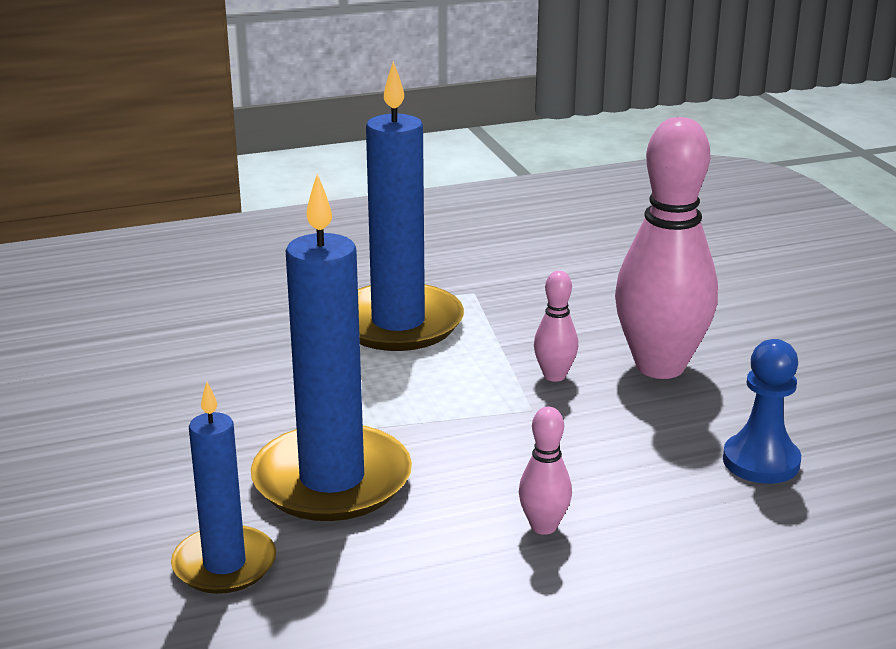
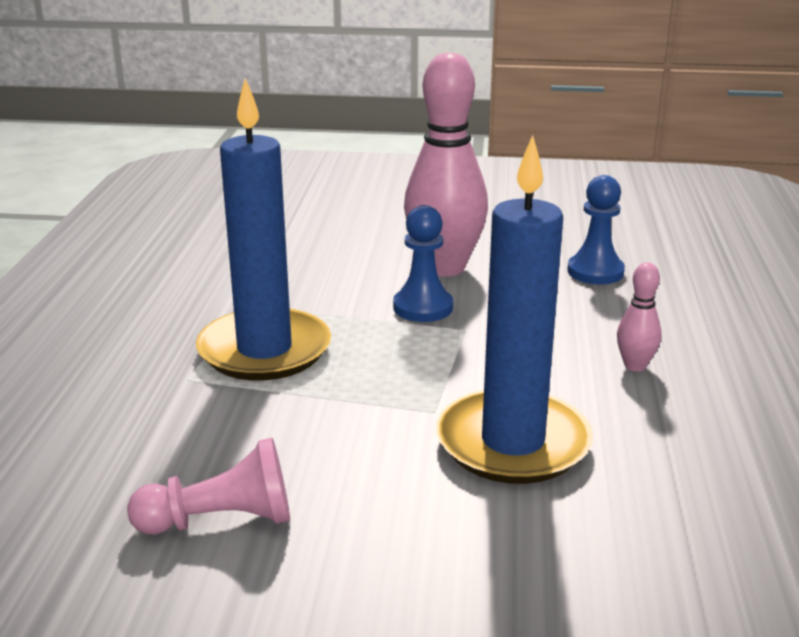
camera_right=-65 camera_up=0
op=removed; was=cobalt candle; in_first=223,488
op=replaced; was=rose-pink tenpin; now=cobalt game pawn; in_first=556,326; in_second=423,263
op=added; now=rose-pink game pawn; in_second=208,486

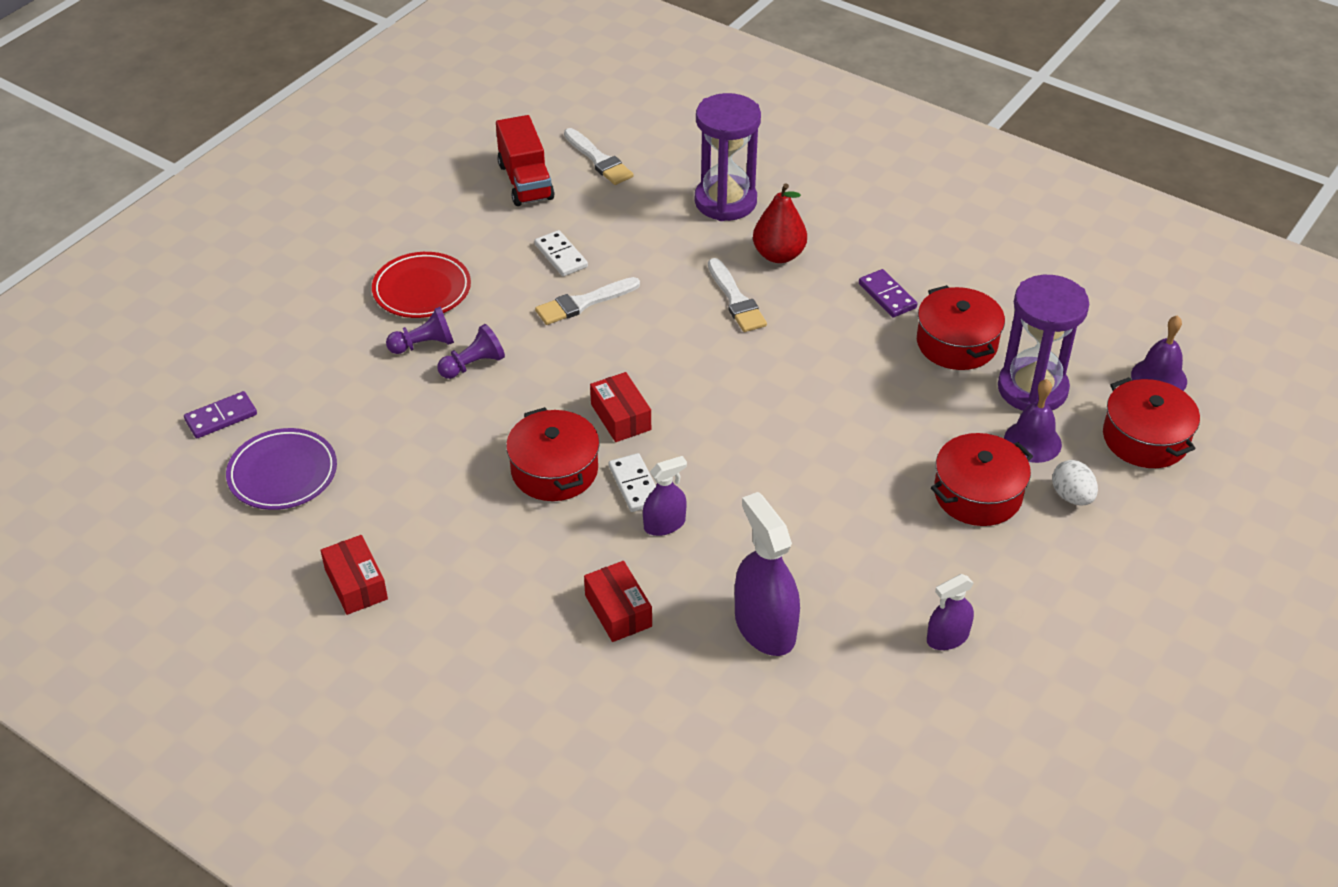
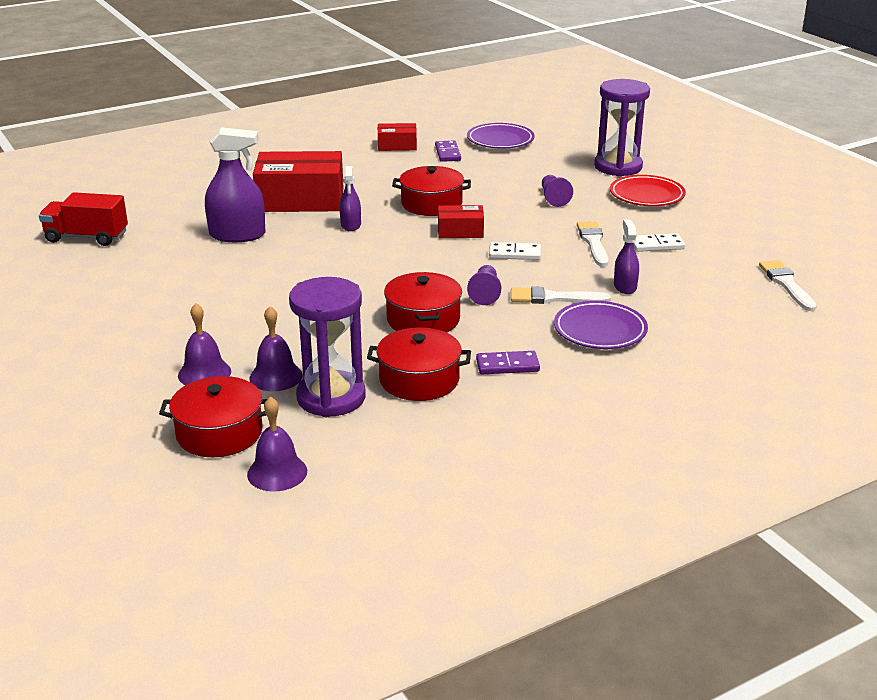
camera_right=115 camera_up=-15
op=moved; was=violet domino piece; in_first=220,414; in_second=448,151
op=moved; was=violet game pawn; in_first=420,330; in_second=484,285
op=moved; was=scarlet toy truck; in_first=525,160; in_second=83,219
op=turned; was=snow-white paintbrush; in_first=598,156; in_second=788,285; clockwise=90
op=resized; was=scarlet package; in_first=618,601; in_second=298,181; ratio=1.96
op=moved; was=snow-white domino piece; in_first=632,482; in_second=515,251
op=moved; was=violet sand timer; in_first=728,157; in_second=622,128
op=replaced; was=scarlet pear; now=violet flat dish; in_first=780,223; in_second=601,325
op=moved; was=violet spray bottle; in_first=950,612; in_second=626,256
op=moved; was=scarlet pot; in_first=982,479; in_second=423,302
op=replaced; was=snow-white egg; now=violet school bell; in_first=1075,483; in_second=204,344

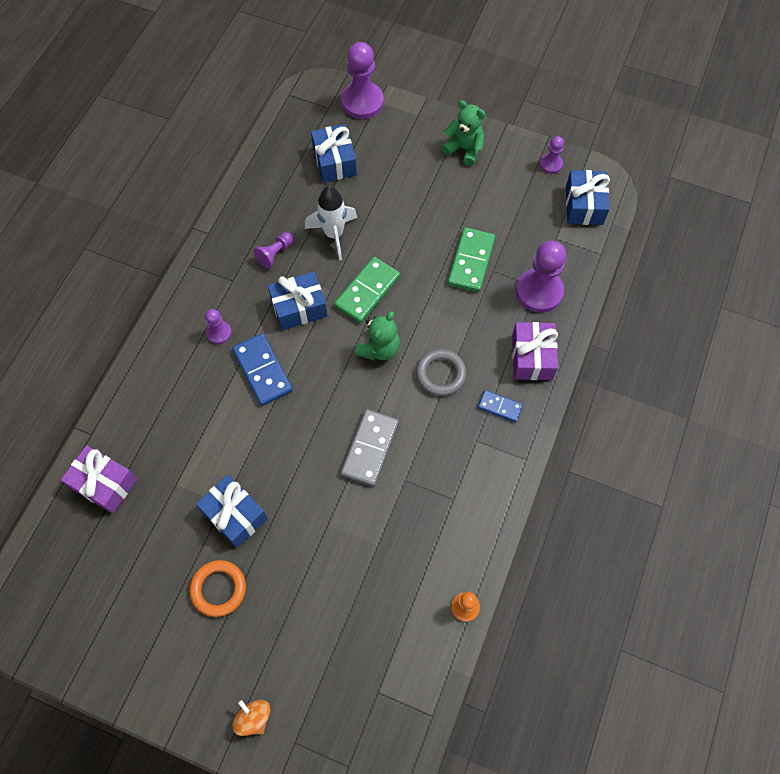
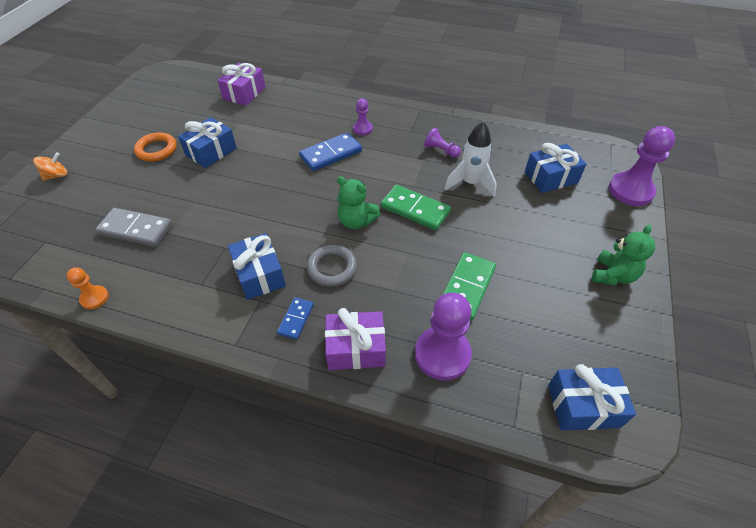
camera_right=85 camera_up=-15
op=moved; was=cobalt present; in_first=298,301; in_second=257,266
op=moved; was=gray domino piece; in_first=370,448; in_second=133,227
op=turned; was=leaf-green domino piece; in_first=471,259; in_second=469,286; clockwise=-75
op=removed; was=violet game pawn; in_first=552,155

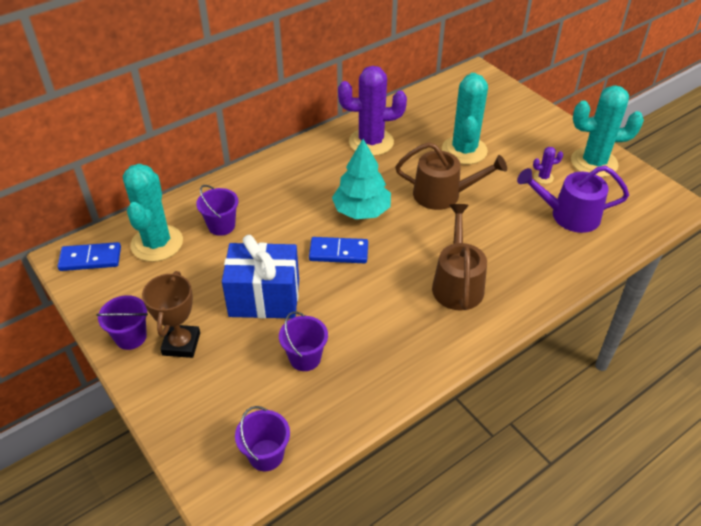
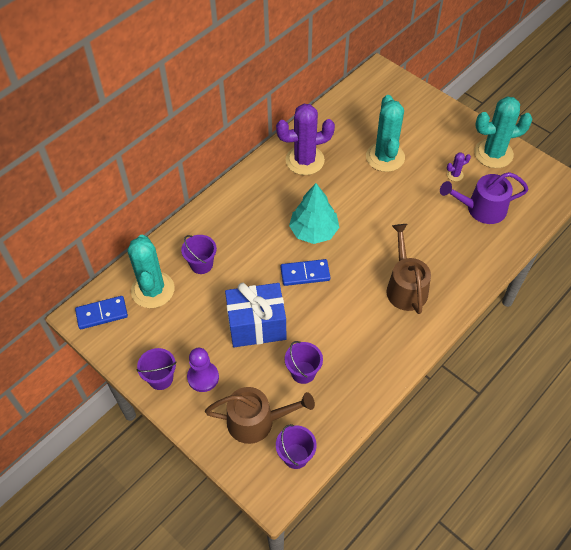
camera_right=-10 camera_up=10
op=replaced; was=russet prize cup; now=violet game pawn; in_first=171,314; in_second=203,370
op=moved; was=russet watering can; in_first=451,176; in_second=260,415

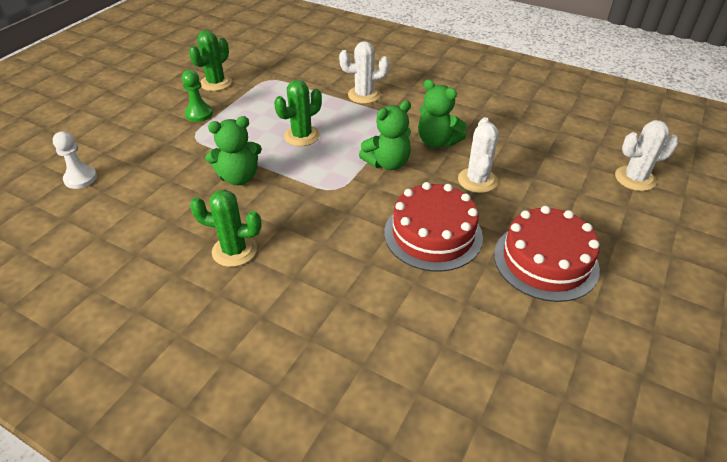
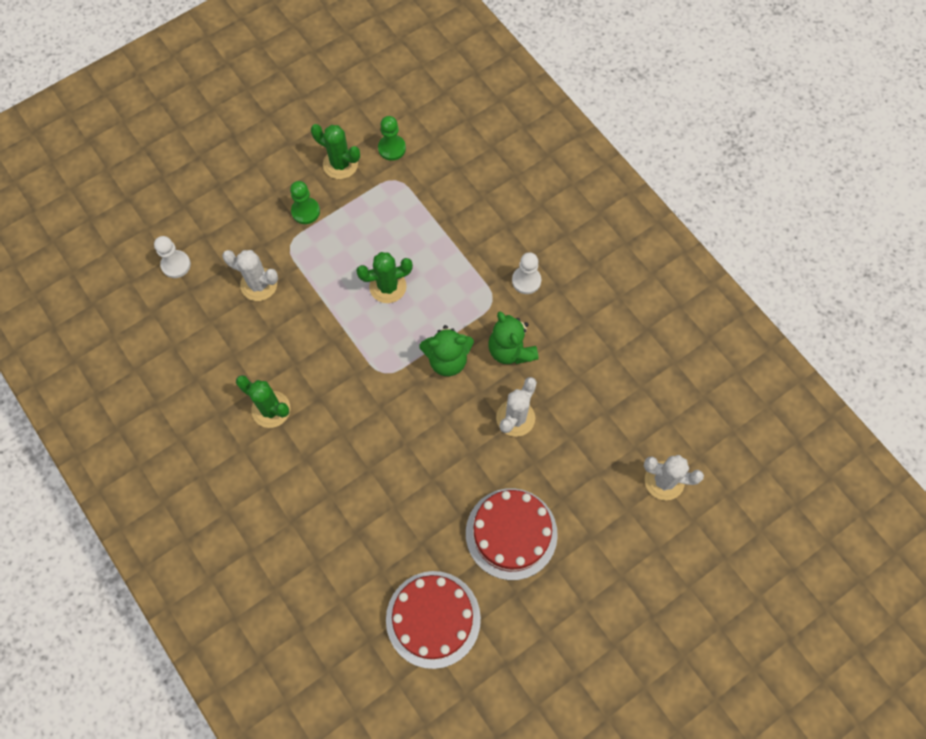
camera_right=25 camera_up=25
op=turned; was=leaf-green saguaro cactus; in_first=210,60; in_second=335,151; clockwise=60
op=removed; was=leaf-green teddy; in_first=233,150
op=moved; was=snow-white saguaro cactus; in_first=364,72; in_second=250,275
op=moved; was=scarlet layer cake; in_first=433,227; in_second=433,620
op=added; now=leaf-green game pawn; in_second=392,138
op=added; now=snow-white game pawn; in_second=526,273

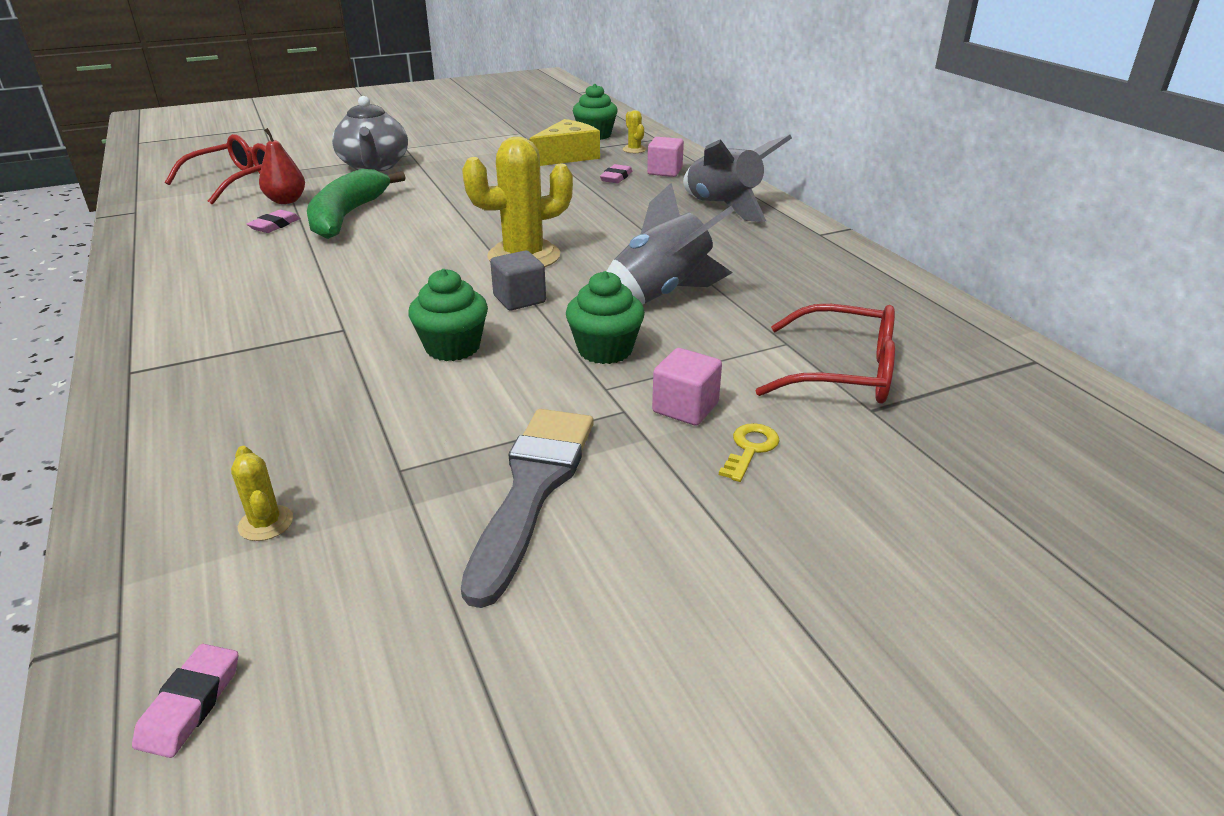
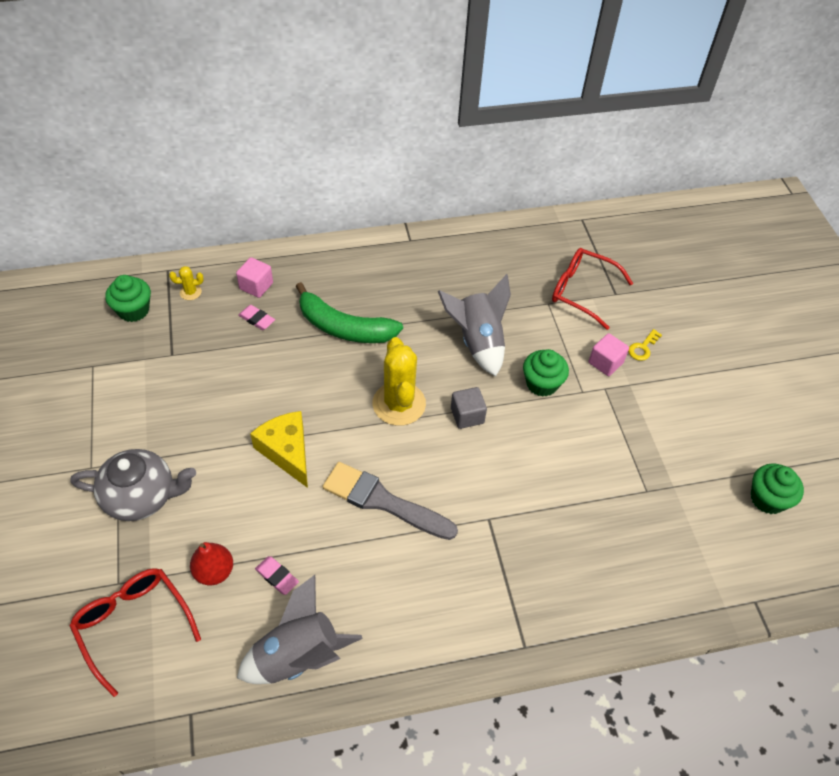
camera_right=-80 camera_up=20
op=removed; was=rose-pink eraser; in_first=185,701
op=removed; was=golden saguaro cactus; in_first=262,493
op=moved; was=leaf-green toy banana; in_first=356,204; in_second=349,312
op=moved; was=leaf-green fairy cake; in_first=448,315; in_second=777,488
op=moved; was=gray paintbrush; in_first=527,508; in_second=390,501
op=moved; was=golden cheese wedge; in_first=564,142; in_second=279,449
op=moved; was=gray spaceship; in_first=737,178; in_second=300,629
op=turned; was=golden latchkey; in_first=749,452; in_second=645,345; clockwise=-90
op=turned; was=scarlet eyeglasses; in_first=825,354; in_second=592,289; clockwise=-90

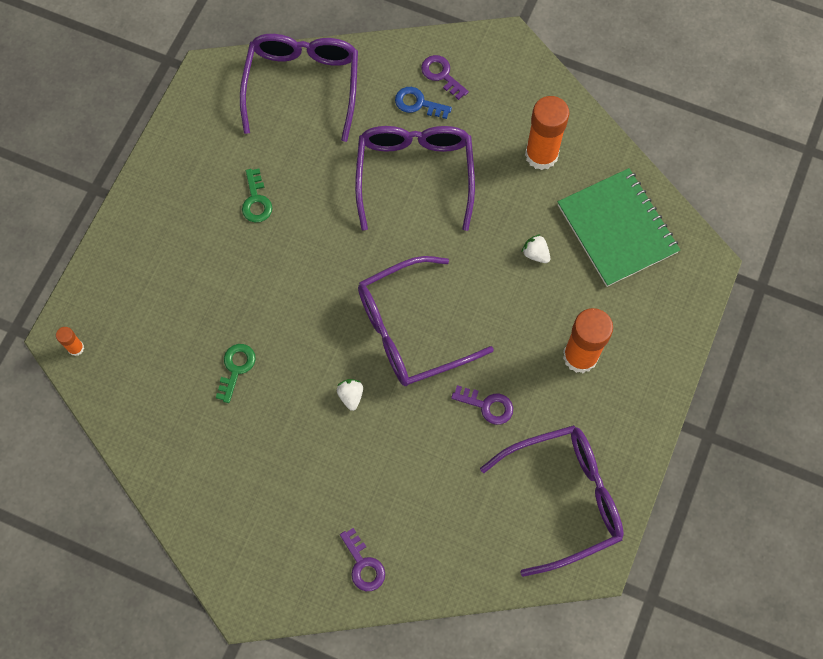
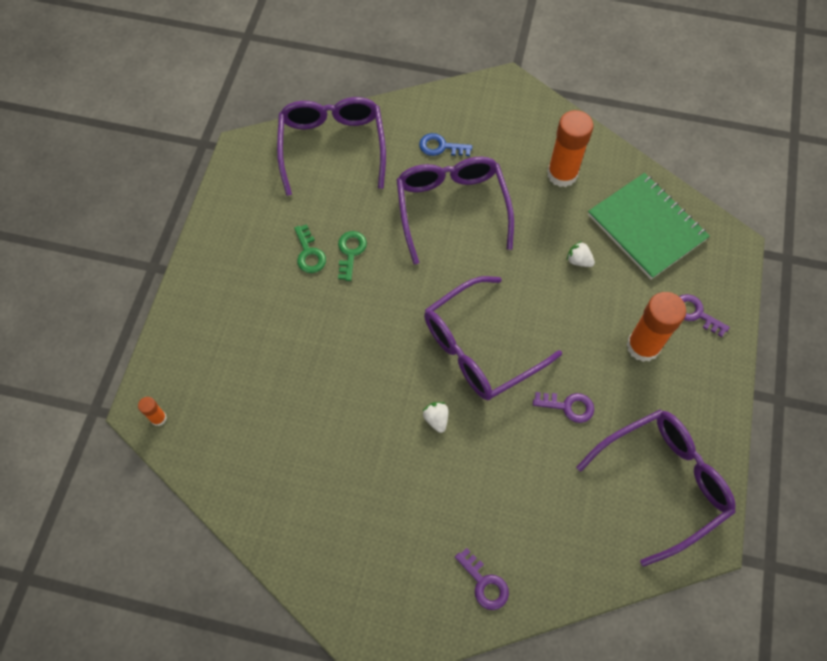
camera_right=-10 camera_up=-5
op=moved; was=leaf-green latchkey; in_first=236,373; in_second=352,256
op=moved; was=violet latchkey; in_first=445,77; in_second=704,315

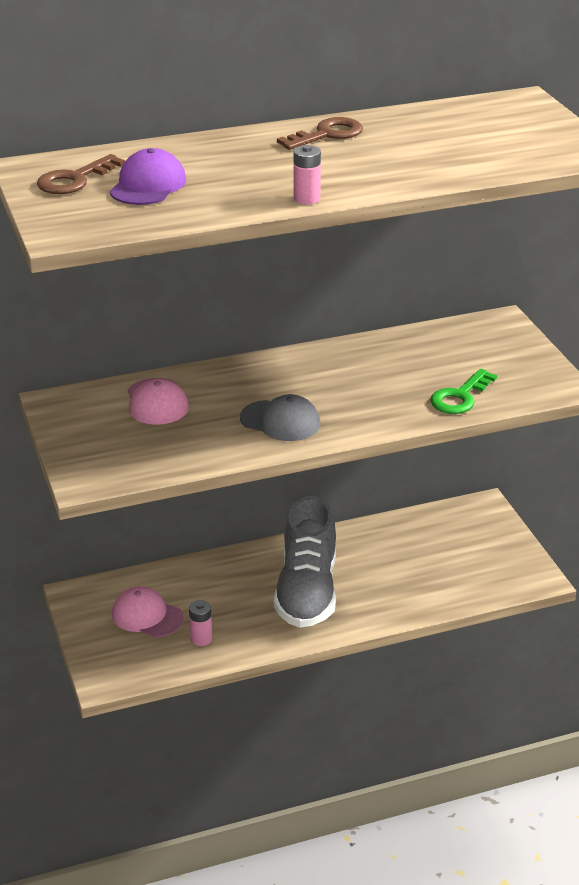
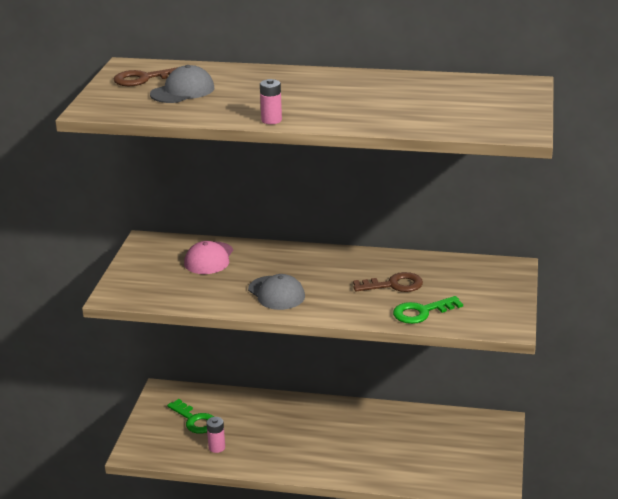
camera_right=30 camera_up=-5
op=recoloured; was=violet peaked cap; now=gray peaked cap; in_first=148,176; in_second=182,84
op=replaced; was=rose-pink peaked cap; now=leaf-green latchkey; in_first=147,611; in_second=190,416
op=removed; was=gray sneaker; in_first=305,562
op=moved; was=russet latchkey; in_first=320,133; in_second=388,282

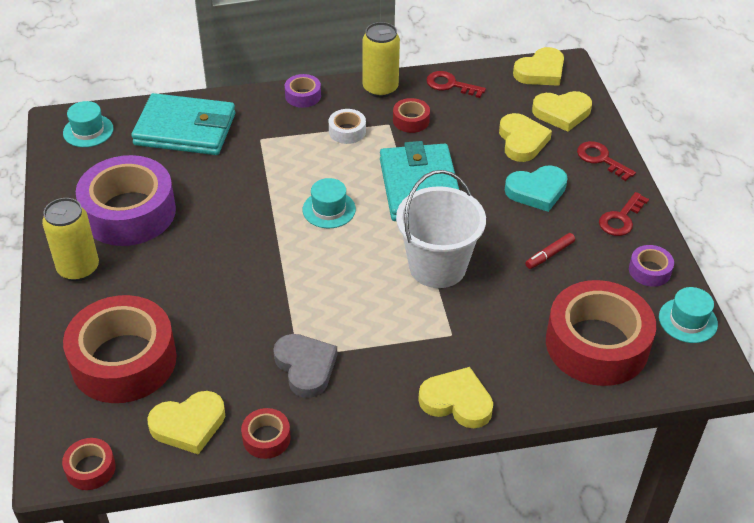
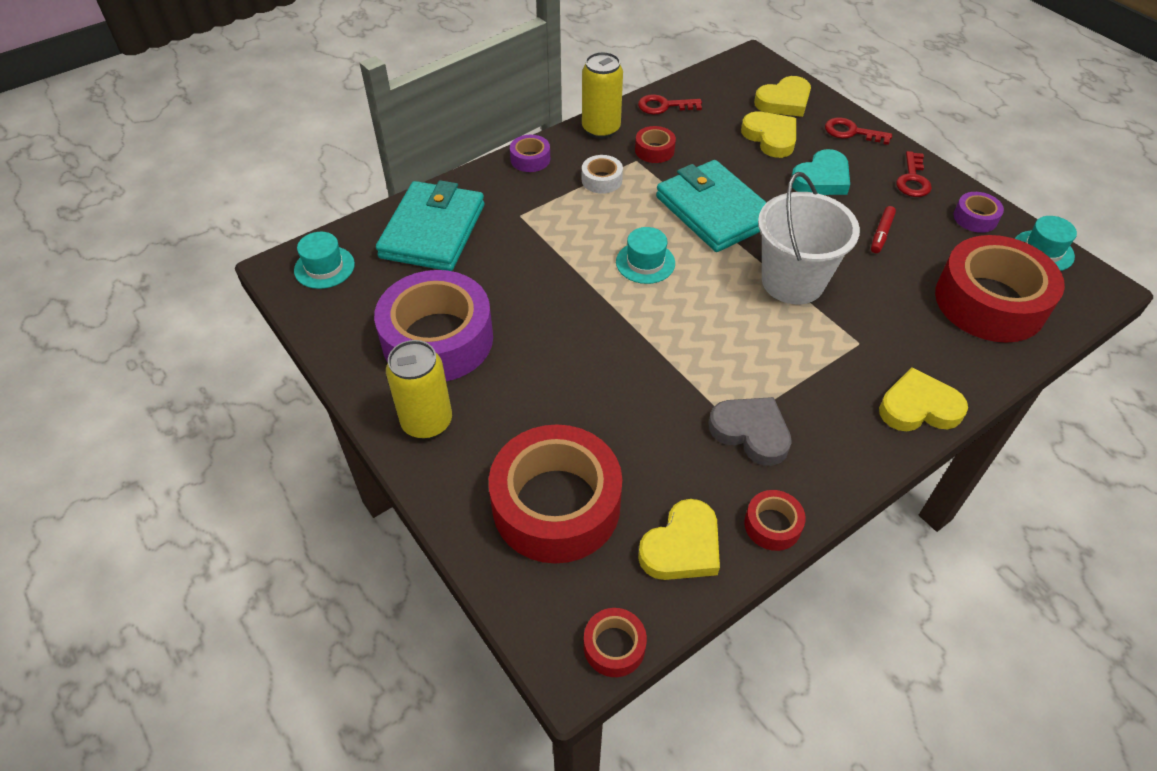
camera_right=-25 camera_up=5
op=turned; was=teal wallet; in_first=183,124; in_second=430,225; clockwise=-60
op=removed; was=golden heart shape; in_first=538,66

